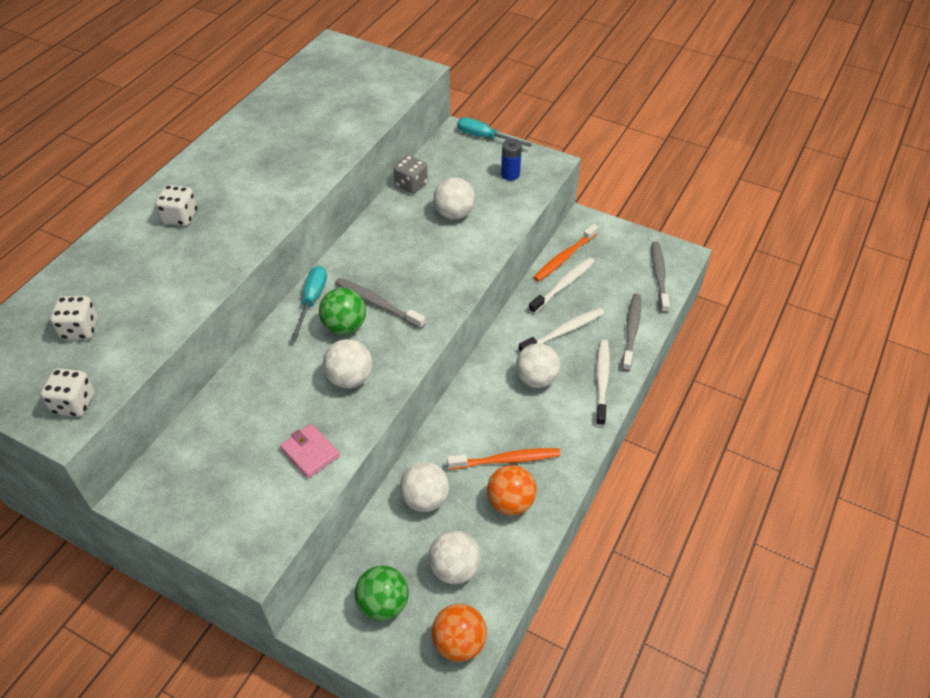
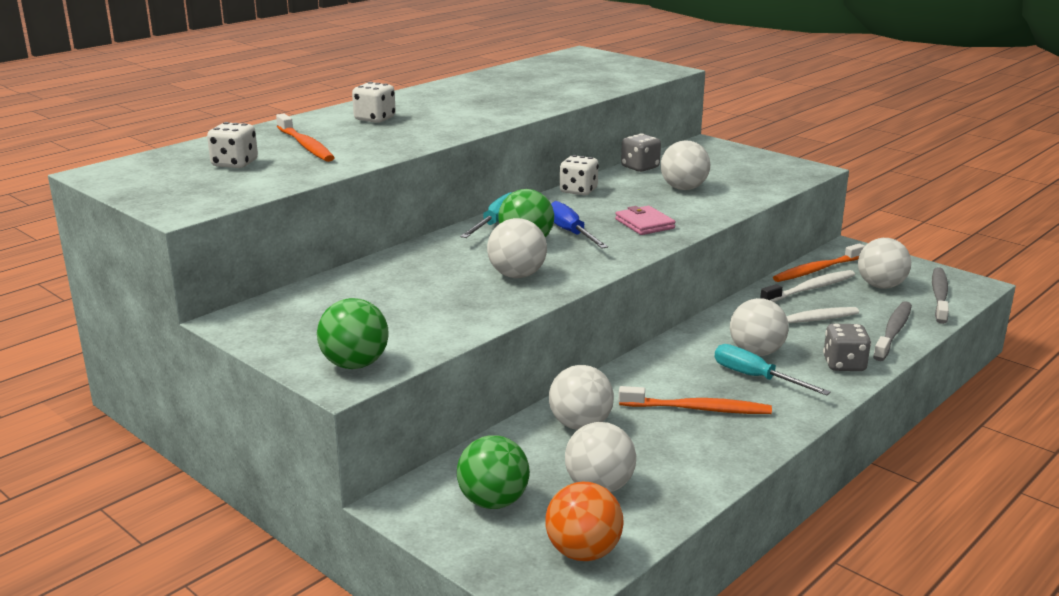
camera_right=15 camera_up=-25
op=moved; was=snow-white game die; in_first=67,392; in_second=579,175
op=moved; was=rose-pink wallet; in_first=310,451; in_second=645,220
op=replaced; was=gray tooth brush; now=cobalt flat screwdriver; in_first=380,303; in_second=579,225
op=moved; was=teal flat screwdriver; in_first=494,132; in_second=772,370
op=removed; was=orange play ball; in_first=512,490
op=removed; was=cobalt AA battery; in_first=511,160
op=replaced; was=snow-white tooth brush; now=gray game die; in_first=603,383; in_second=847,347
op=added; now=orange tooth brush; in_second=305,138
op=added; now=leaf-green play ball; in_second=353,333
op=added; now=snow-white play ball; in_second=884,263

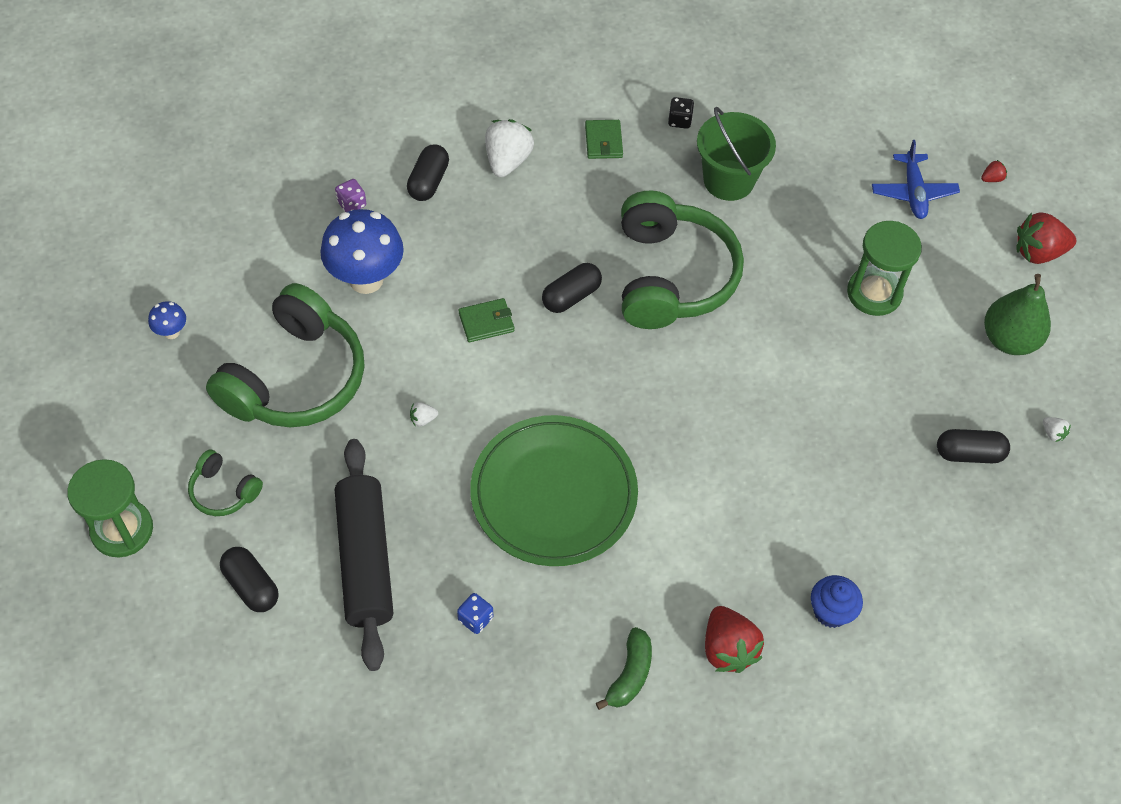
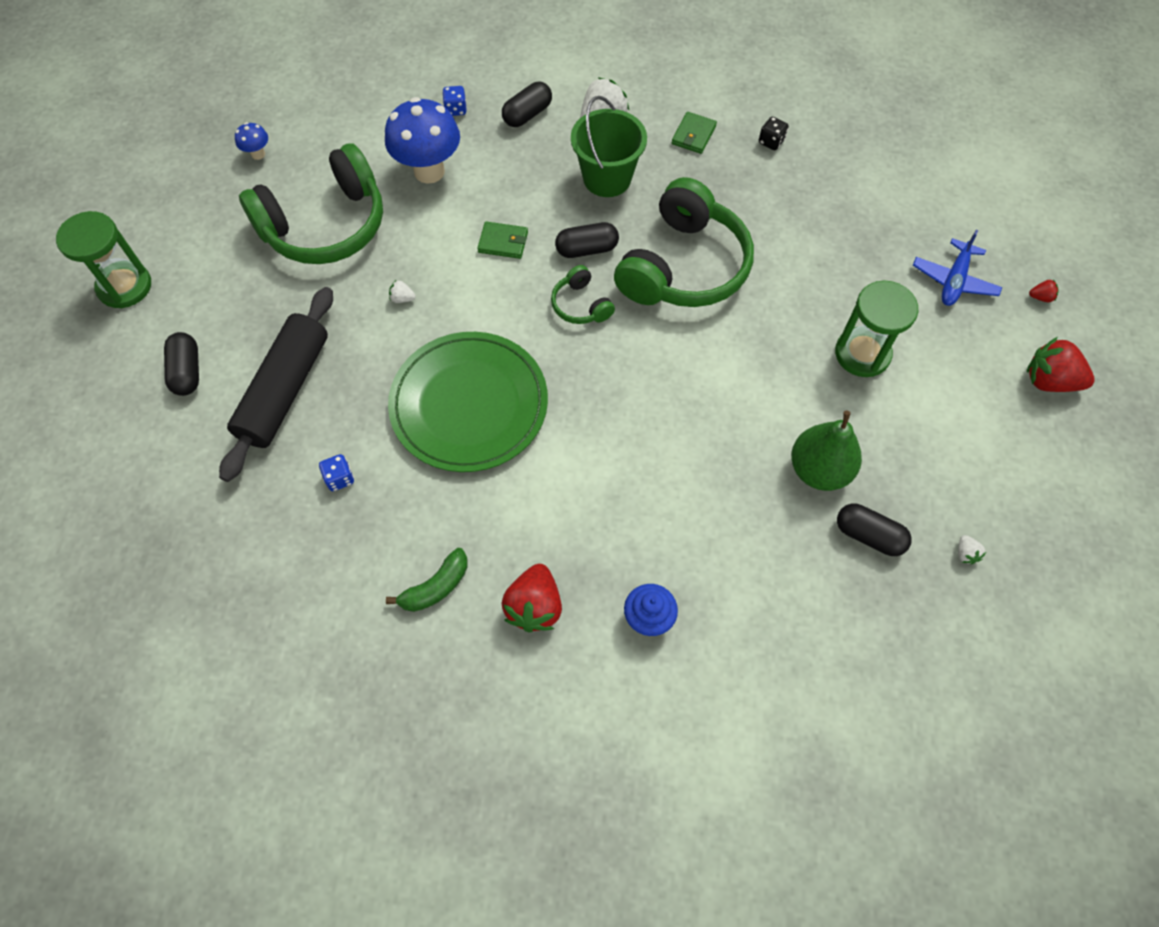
camera_right=30 camera_up=5
op=moved; was=leaf-green headphones; in_first=225,483; in_second=583,294
op=recoloured; was=violet game die; now=cobalt game die; in_first=350,195; in_second=454,101
op=moved; was=leaf-green pail; in_first=736,154; in_second=609,146
op=moved; was=leaf-green pear; in_first=1017,314; in_second=826,451

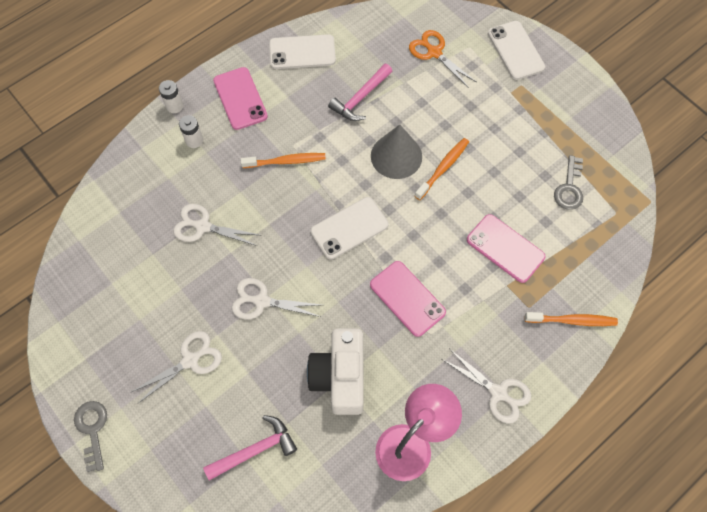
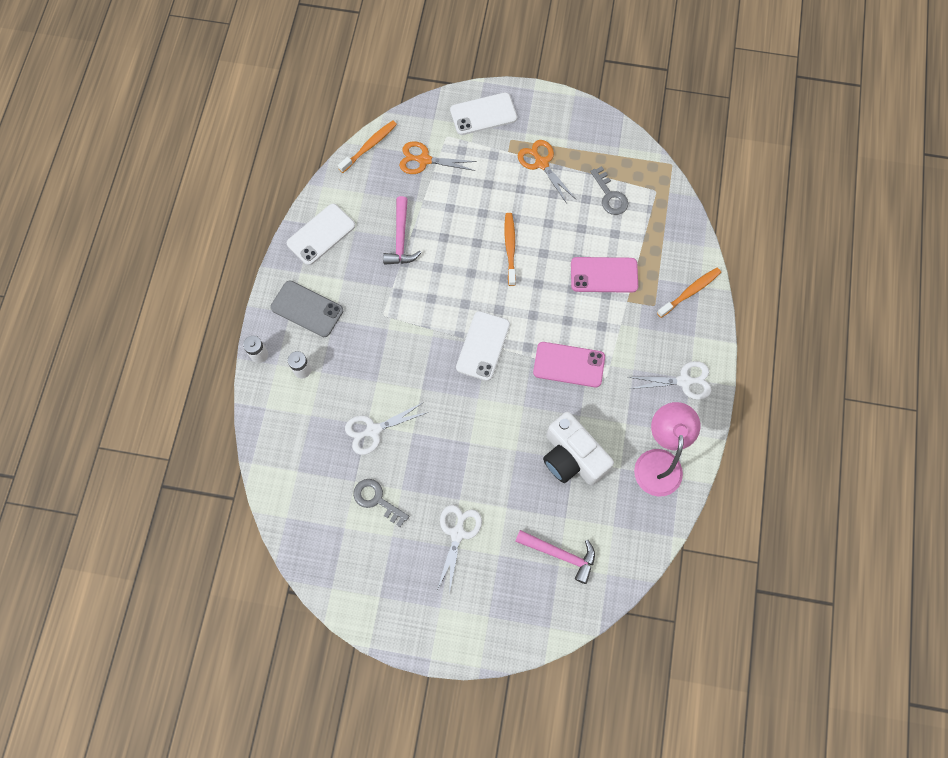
camera_right=-40 camera_up=5
op=moved; was=gray latchkey; in_first=90,436; in_second=381,503
op=turned; was=rose-pink claw hammer; in_first=250,447; in_second=555,557; clockwise=90
op=recoloured; was=rose-pink smartphone; now=gray smartphone; in_first=240,98; in_second=306,309
op=removed; was=snow-white shears; in_first=276,298
op=moved; was=orange tooth brush; in_first=283,160; in_second=367,146
op=removed; was=gray cone shape; in_first=396,151
op=turned; was=snow-white smartphone; in_first=516,50; in_second=483,113; clockwise=-45
op=added; now=orange shears; in_second=547,172

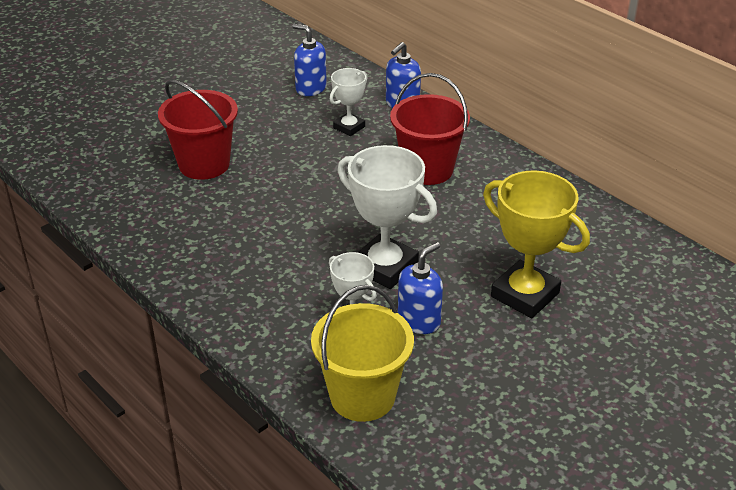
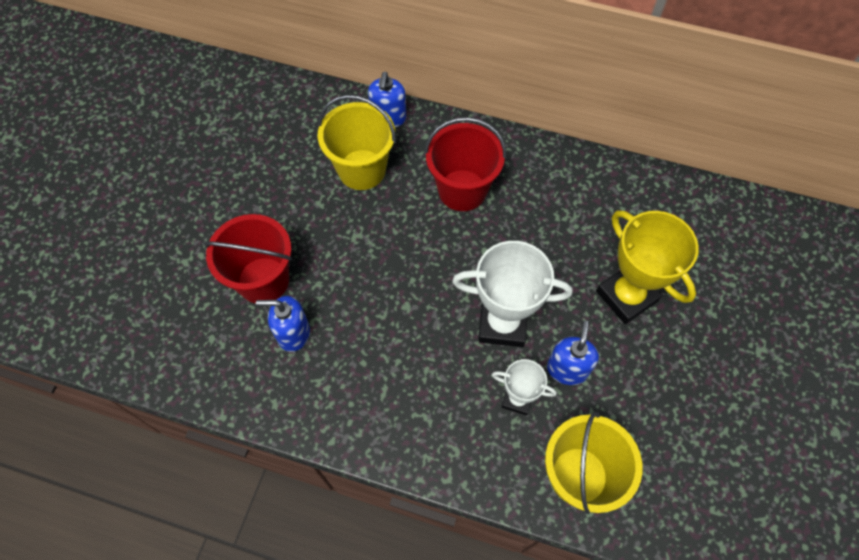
camera_right=-30 camera_up=25
op=moved; was=cobalt soap pump; in_first=309,60; in_second=283,324
op=replaced; was=snow-white prize cup; now=golden pail; in_first=348,102; in_second=357,142
op=turned; was=golden prize cup; in_first=536,244; in_second=647,267; clockwise=45

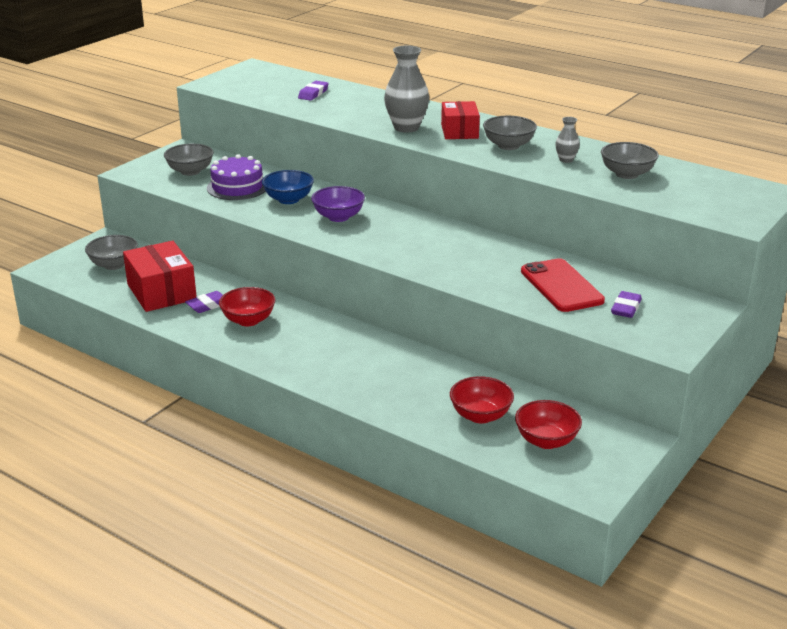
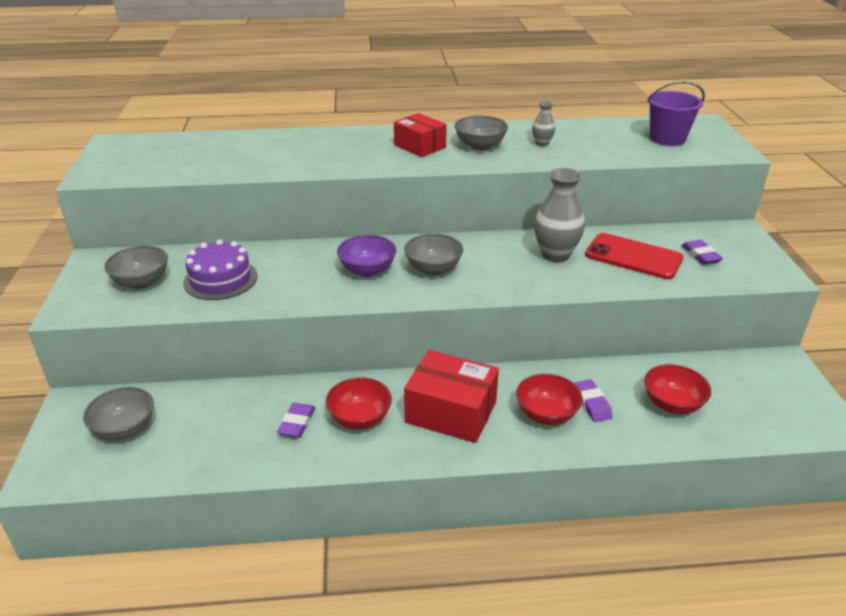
camera_right=-40 camera_up=5
op=moved; was=scarlet package; in_first=159,276; in_second=451,396
op=removed; was=cobalt deep dish; in_first=288,187
op=moved; was=violet eraser; in_first=313,91; in_second=593,400
op=moved; was=gray tall vase; in_first=406,89; in_second=559,215
op=moved; was=scarlet deep dish; in_first=548,424; in_second=549,399
op=moved; was=gray deep dish; in_first=630,160; in_second=433,254
op=added; now=violet pail; in_second=676,113

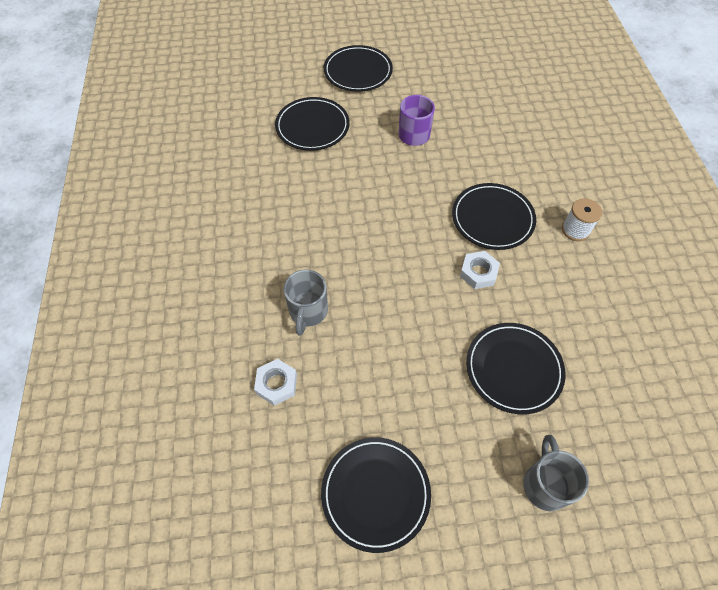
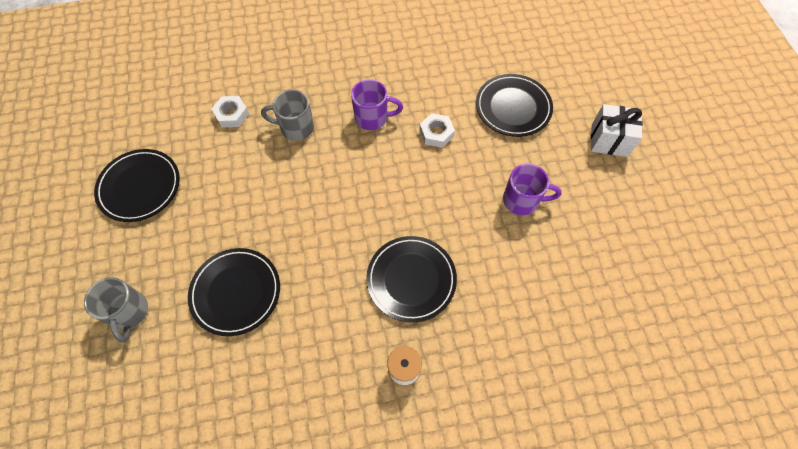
camera_right=85 camera_up=5
op=replaced; was=ebony flat dish; now=snow-white present; in_first=358,68; in_second=617,130
op=moved; was=snow-white hex nut; in_first=480,270; in_second=437,130
op=turned; was=gray mug; in_first=556,473; in_second=116,310; clockwise=75
op=added; now=violet mug; in_second=377,104

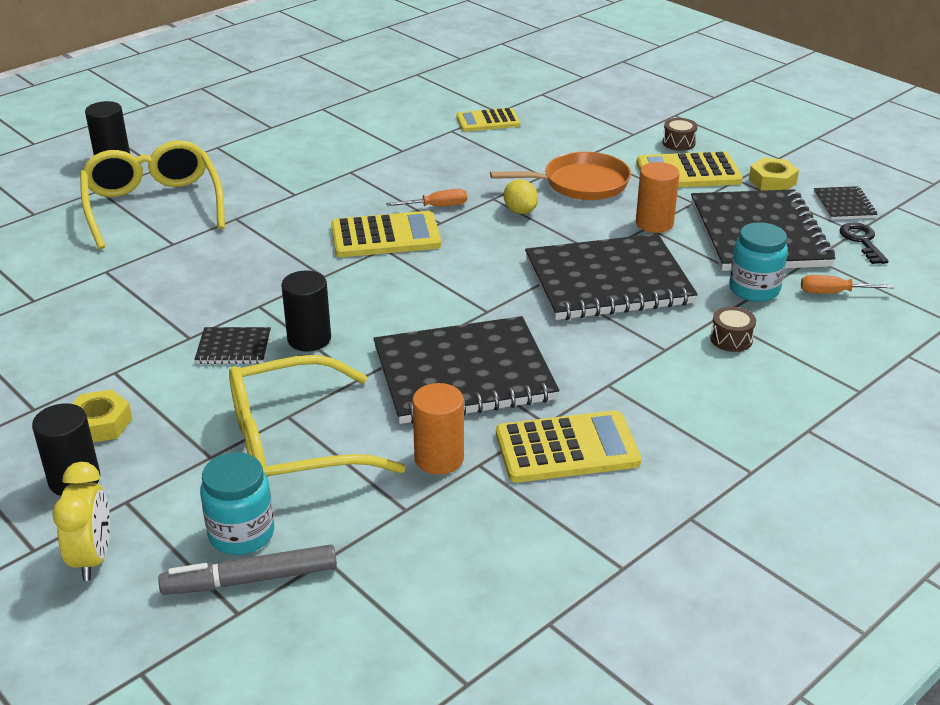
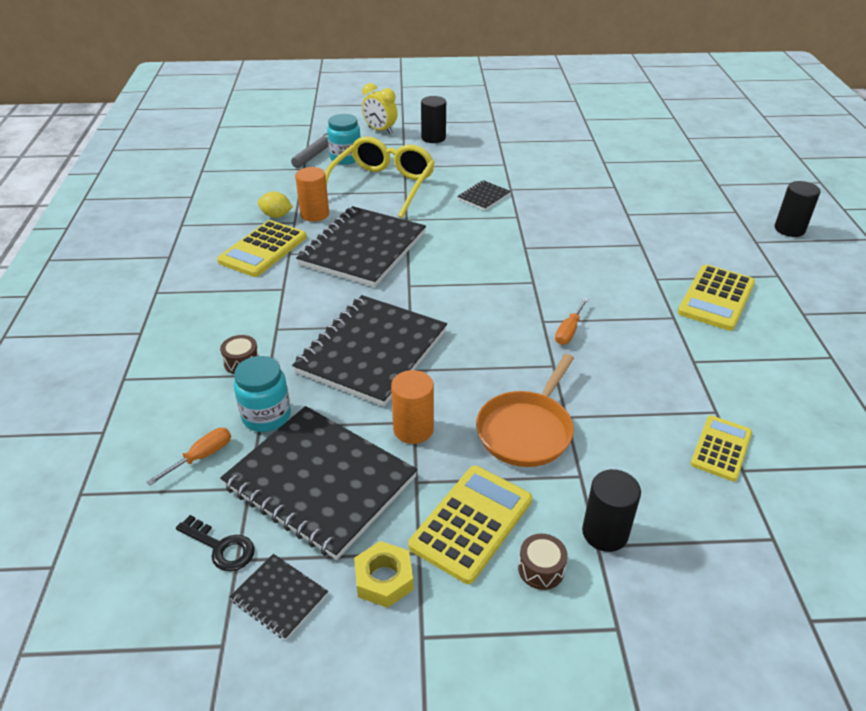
camera_right=130 camera_up=5
op=removed; was=golden hex nut; in_first=102,415
op=removed; was=golden eyeglasses; in_first=152,194
op=moved; was=ebony solid cylinder; in_first=306,311; in_second=611,510
op=moved; was=golden pocket calculator; in_first=386,234; in_second=716,297
op=moved; was=golden citrus fruit; in_first=521,196; in_second=275,204

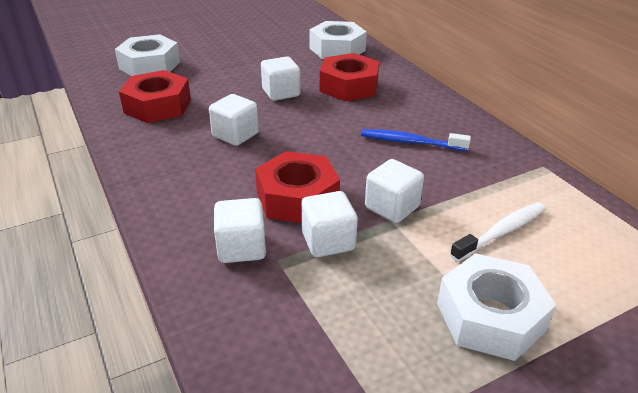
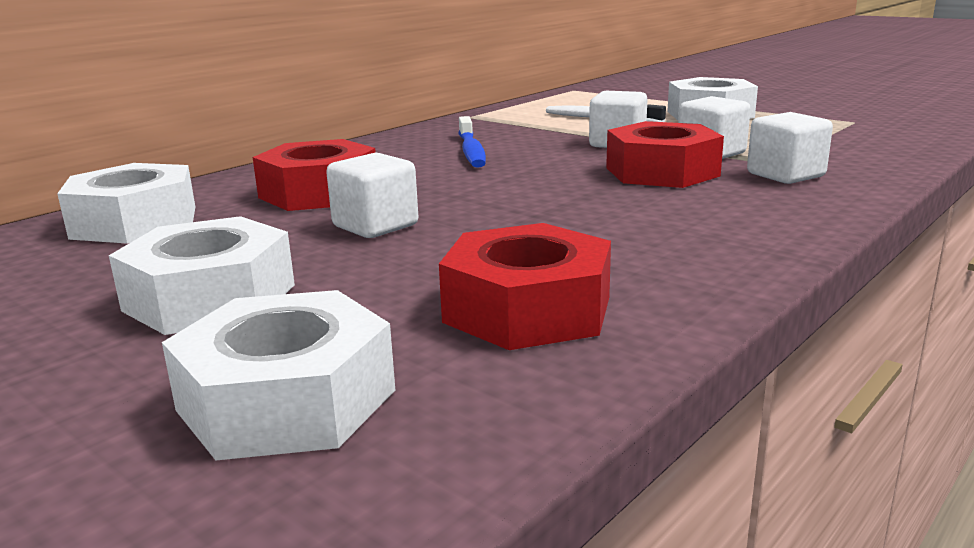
camera_right=-110 camera_up=-15
op=removed; was=snow-white cube; in_first=234,120
op=added; now=snow-white hex nut; in_second=202,275

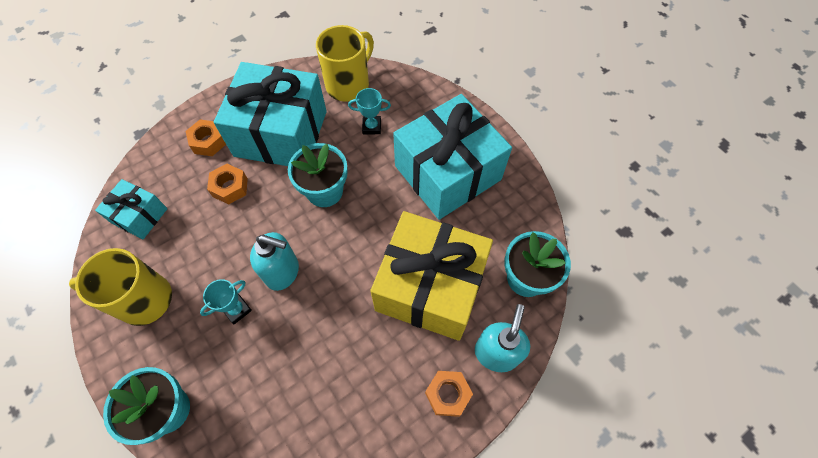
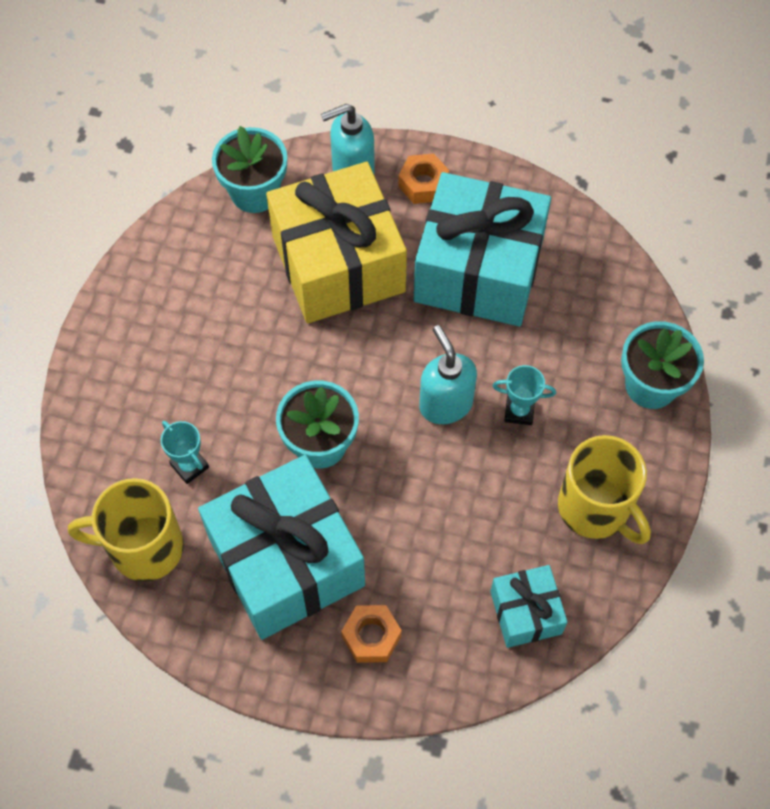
camera_right=-130 camera_up=0
op=removed; was=orange hex nut; in_first=227,184
op=moved; was=teal present; in_first=452,157; in_second=482,249

